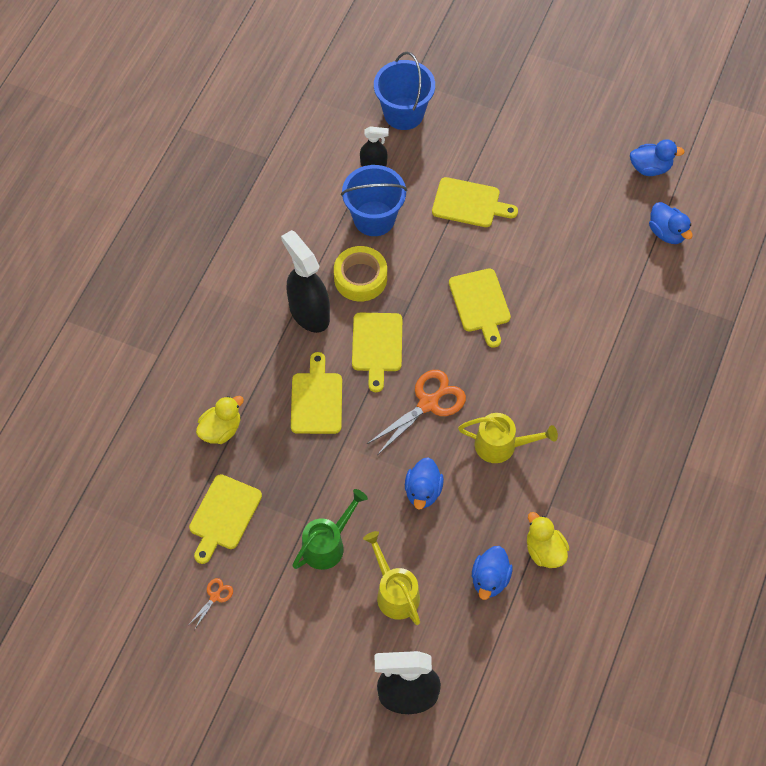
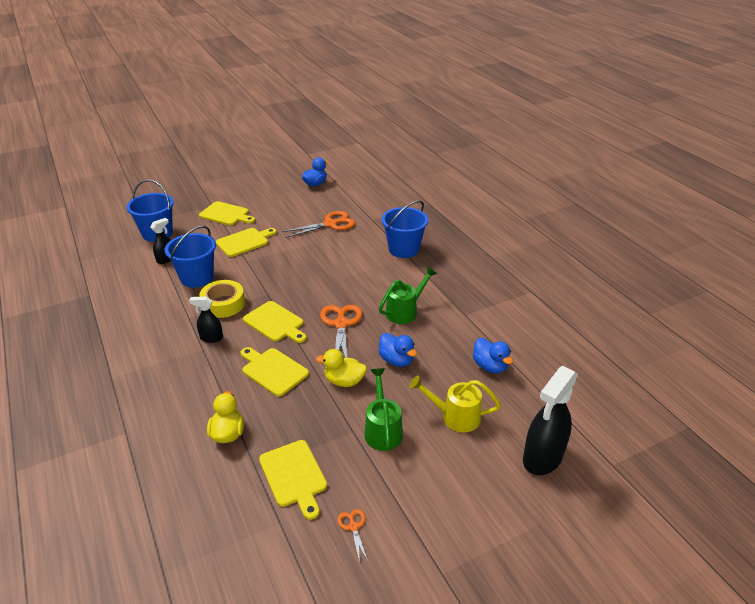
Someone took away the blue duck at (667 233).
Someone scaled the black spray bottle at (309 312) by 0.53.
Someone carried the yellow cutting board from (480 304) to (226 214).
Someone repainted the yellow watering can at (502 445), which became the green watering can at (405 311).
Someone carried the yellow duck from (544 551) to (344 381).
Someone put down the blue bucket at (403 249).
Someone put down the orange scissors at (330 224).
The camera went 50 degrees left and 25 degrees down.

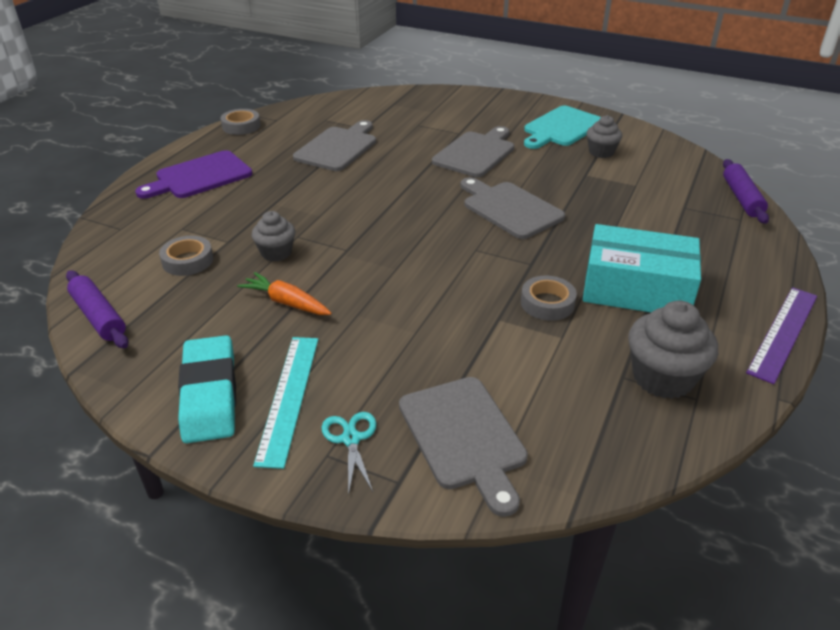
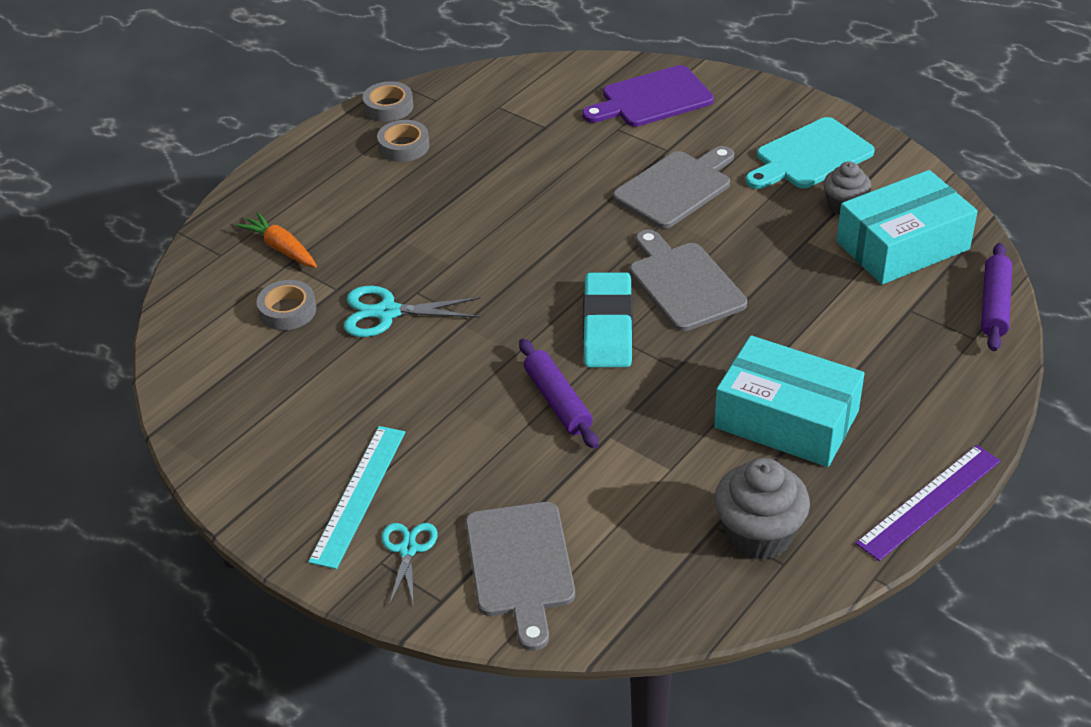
Someone took away the grey cutting board at (338 147).
Someone carried the purple cutting board from (199 176) to (652 99).
Someone swapped the grey cupcake at (276 253) for the turquoise scissors at (387 313).
Someone carried the purple rolling pin from (99 316) to (558 401).
Someone carried the orange carrot from (286 302) to (281 248).
Someone carried the grey tape from (547 303) to (404 146).
Someone carried the turquoise eraser from (209 394) to (607 326).
Someone put down the turquoise box at (902 245).
The camera went 15 degrees right and 5 degrees up.

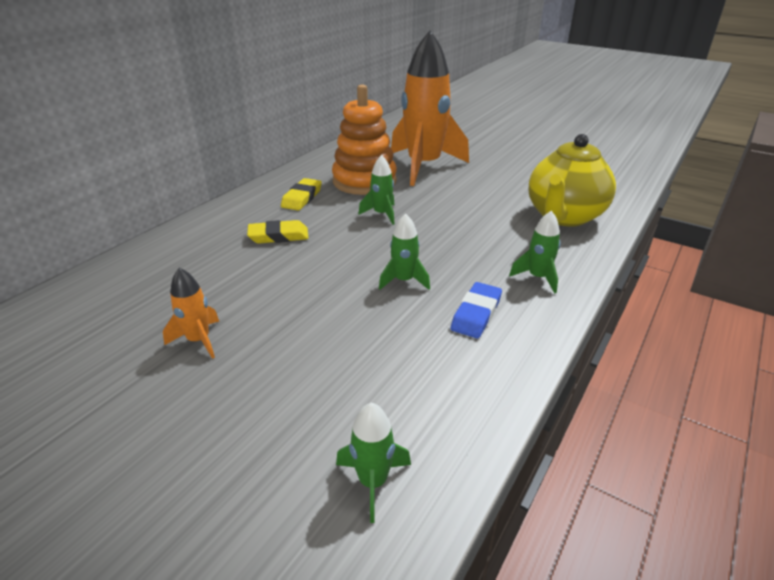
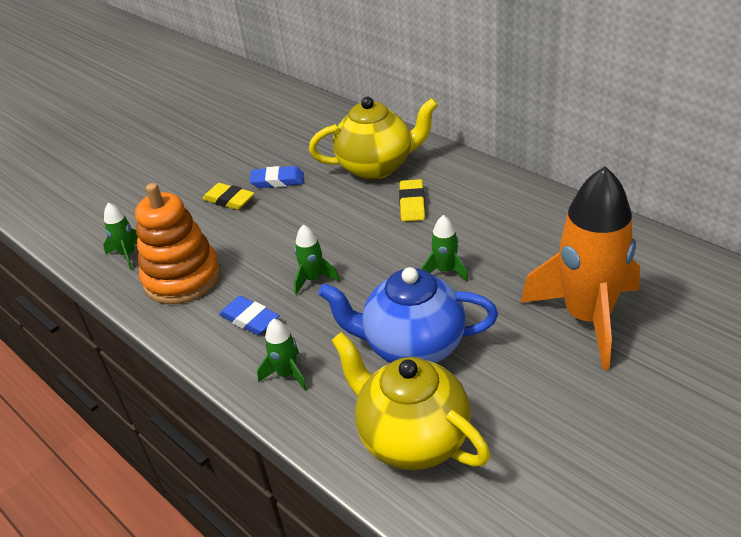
Someone carried the orange stacking toy from (364 181) to (182 278).
Someone carried the yellow eraser from (302 198) to (229 200).
Someone swapped the orange rocket at (199 340) for the blue eraser at (277 181).
Someone put down the yellow teapot at (377 167).
Someone put down the blue teapot at (412 346).
The camera went 105 degrees right and 5 degrees up.

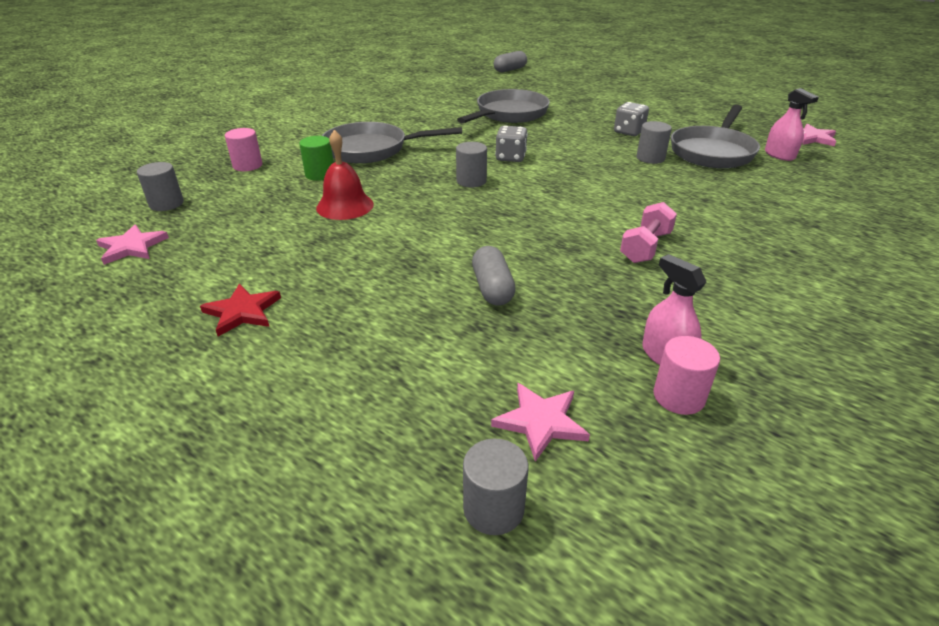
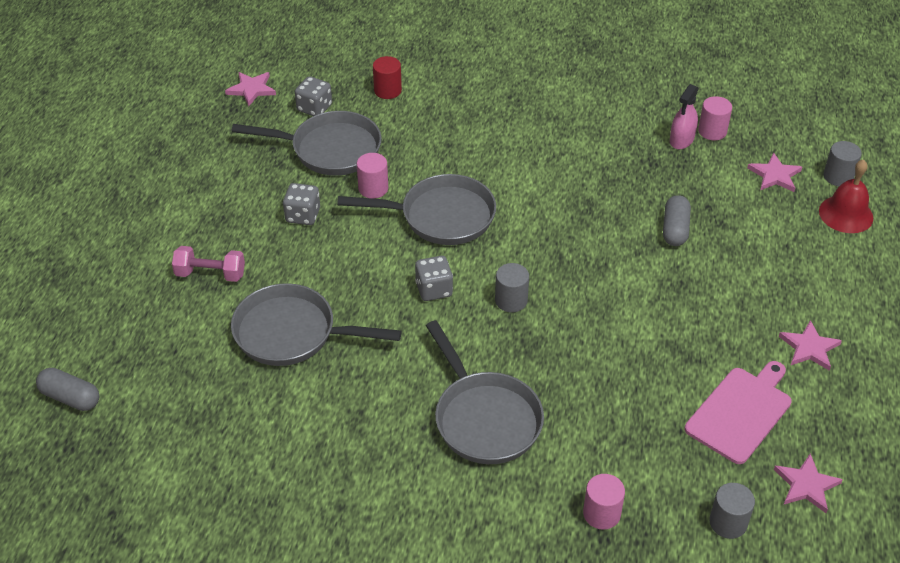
Someone swapped the pink spray bottle at (779 155) for the grey dice at (314 108).
Someone repainted the grey cylinder at (650 158), which became the pink cylinder at (373 188).
Someone carried the red bell from (345 206) to (846 214).
Someone took away the green cylinder at (320 174).
Someone carried the pink dumbbell from (645 247) to (210 274).
Someone rotated the grey capsule at (492 288) by 45 degrees counterclockwise.
Someone repainted the red star at (242 312), which became the pink star at (809 348).
Someone put down the red cylinder at (387 90).
Someone put down the grey pan at (441 216).
Someone put down the pink cutting board at (740 412).
The camera went 115 degrees left and 10 degrees up.

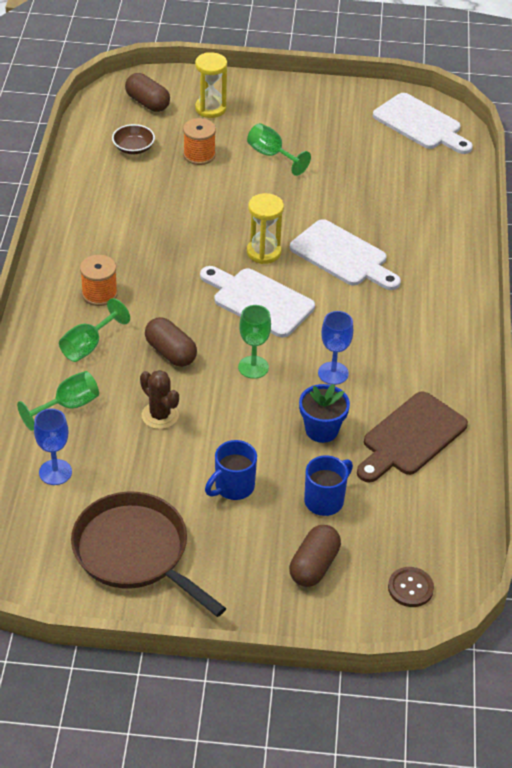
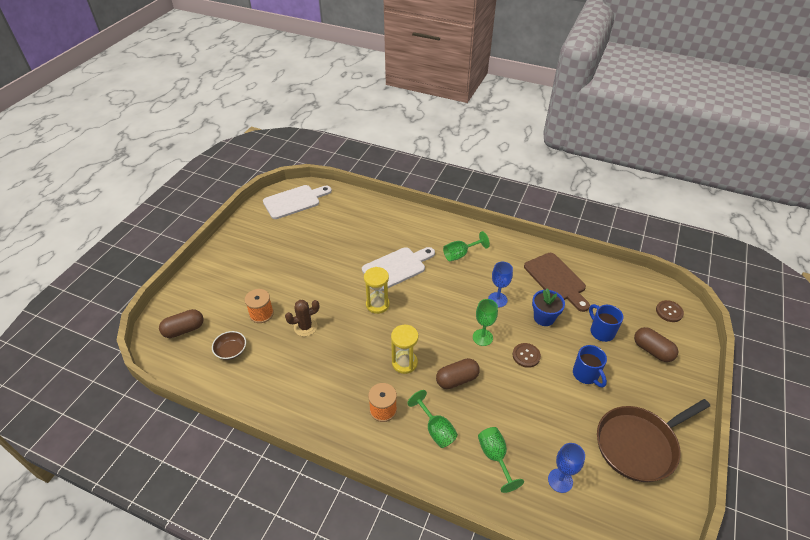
Someone carried the yellow hourglass from (210 109) to (404 363).
Someone carried the green goblet from (271 155) to (460 254).
Someone took away the white cutting board at (259 301).
Someone carried the brown cactus from (160 415) to (305 327).
Someone put down the brown button at (526 356).
The camera went 70 degrees left and 0 degrees up.

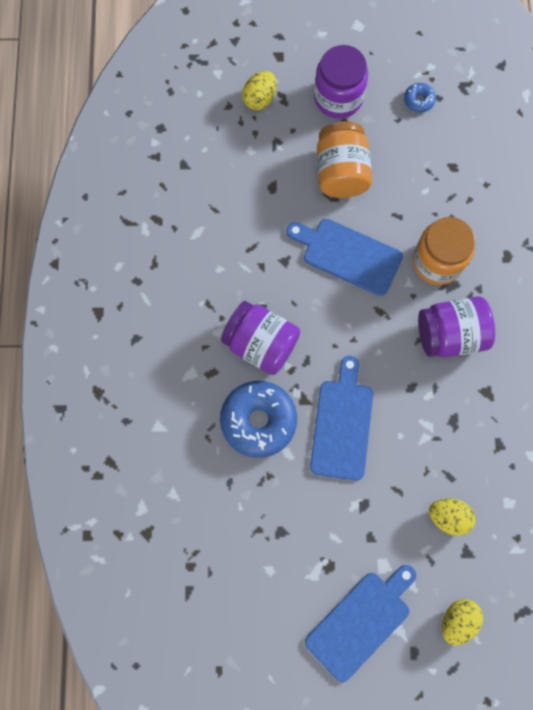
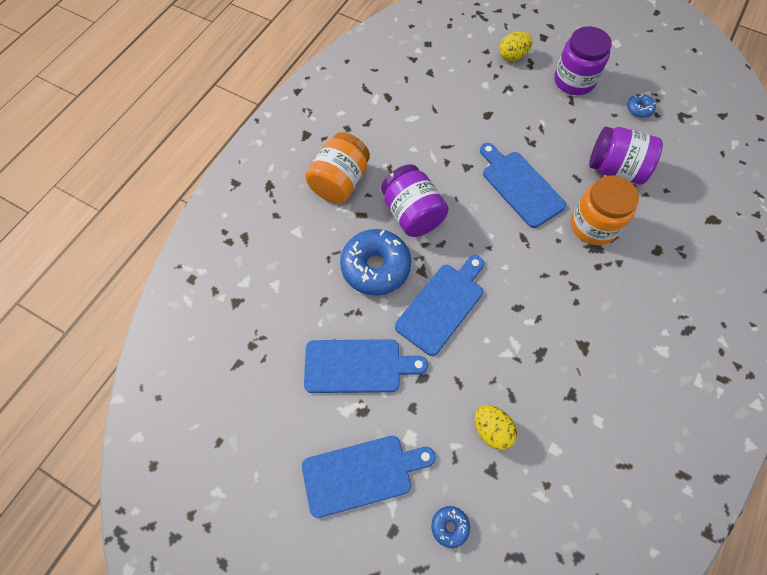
Someone carried the orange jar from (341 172) to (340 182).
Someone carried the purple jar from (450 334) to (615 169).
Someone swapped the yellow egg at (457 620) for the blue donut at (449 526).
Someone put down the blue cutting board at (357 366).
The camera went 30 degrees right and 10 degrees down.

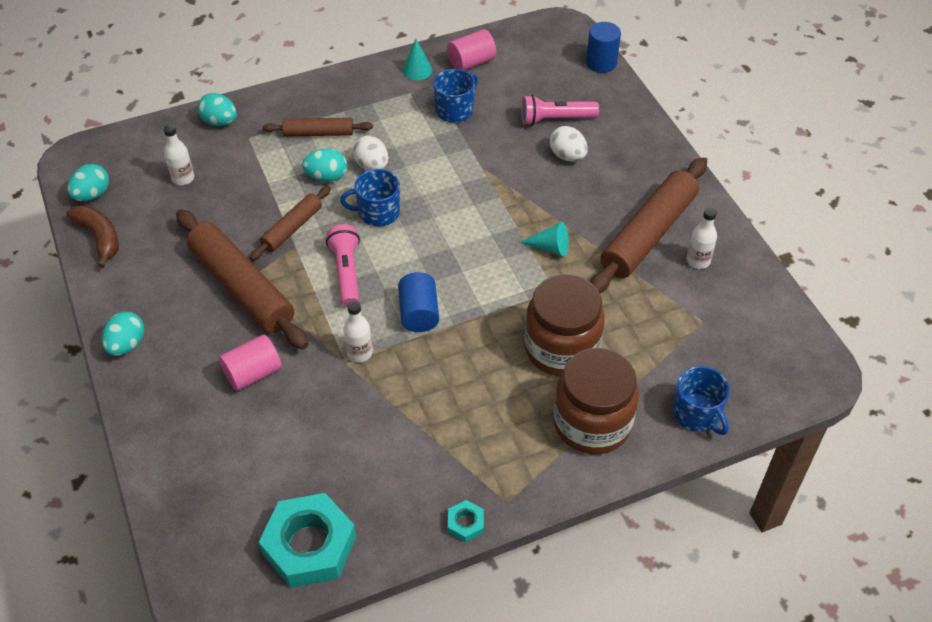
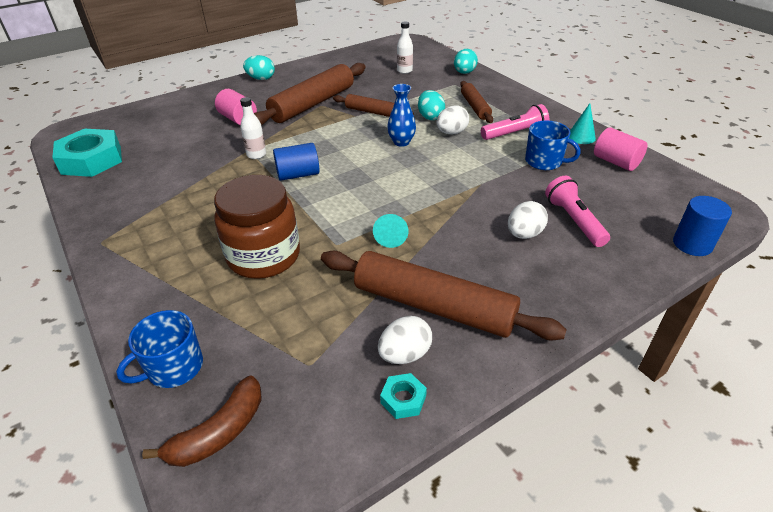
Someone took away the turquoise egg at (92 195).
Someone swapped the blue mug at (378 212) for the blue vase at (401 142).
Someone carried the brown banana from (99 237) to (219 432).
Someone swapped the white bottle at (698 261) for the white egg at (404 354).
Someone carried the pink flashlight from (346 273) to (515 133).
Someone took away the brown jar at (592 423).
Someone carried the turquoise nut from (465 524) to (403 399).
The camera went 80 degrees right and 10 degrees down.

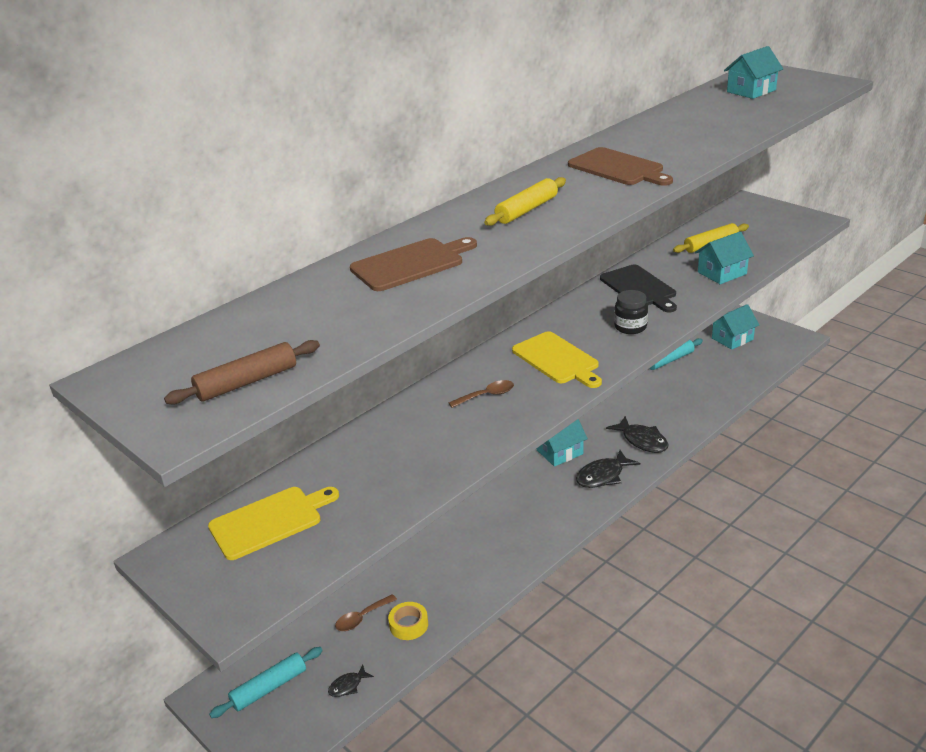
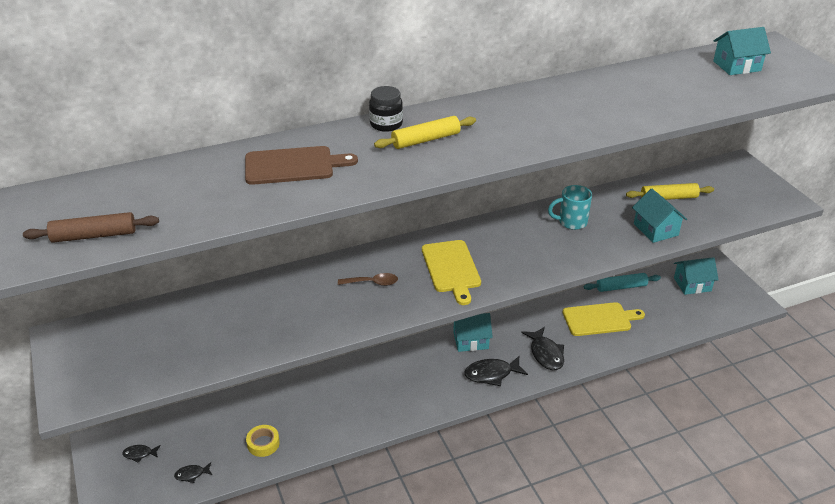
Someone took away the brown cutting board at (618 168).
Someone rotated the turquoise house at (722 273) by 75 degrees clockwise.
Someone swapped the black cutting board at (639 288) for the turquoise mug at (571 222).
Someone carried the black jar from (630 327) to (386 124).
Someone carried the yellow cutting board from (270 521) to (599 319).
Someone took away the brown spoon at (362 618).
Someone swapped the turquoise rolling pin at (269 688) for the black fish at (139 454).
The camera went 20 degrees right and 5 degrees up.

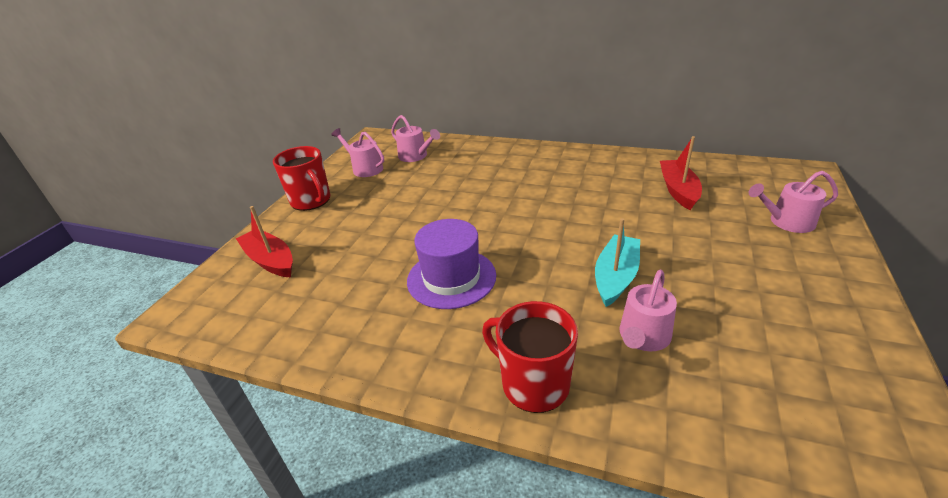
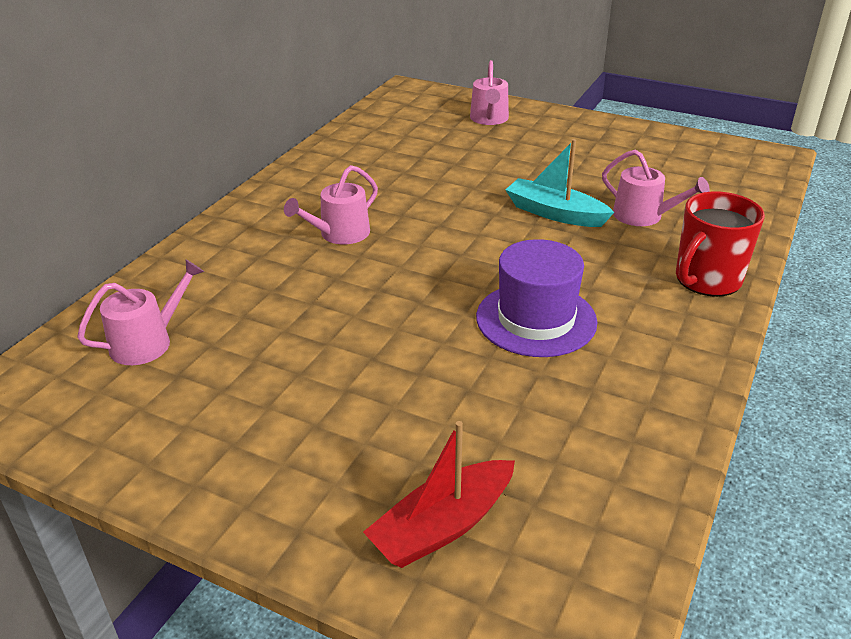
Someone carried the pink watering can from (365 168) to (340 234).
Someone took away the red boat at (678 190).
Someone took away the red mug at (311 201).
The camera went 85 degrees left and 0 degrees up.

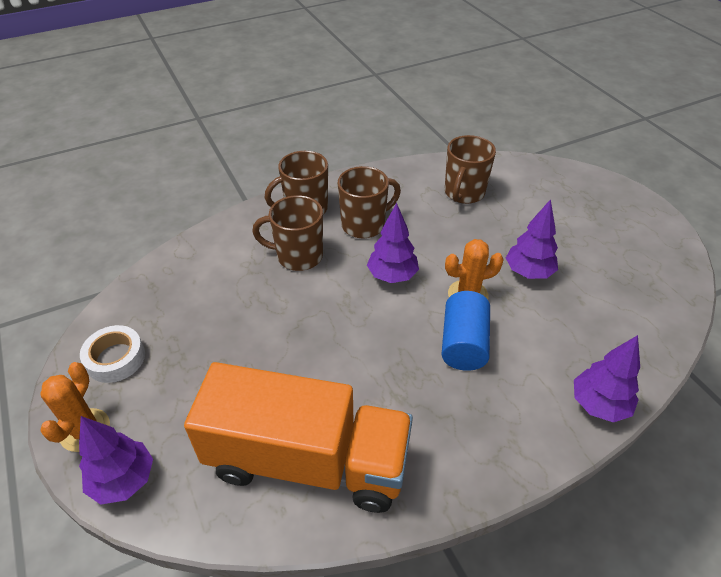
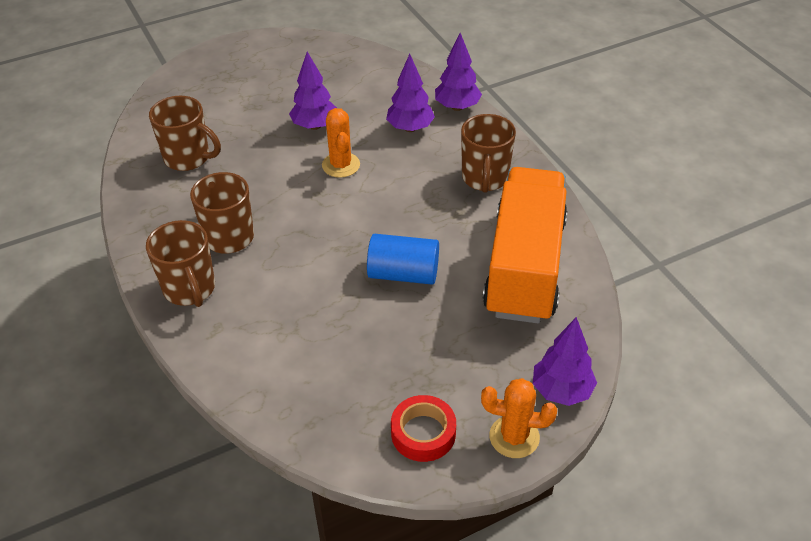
Someone carried the brown mug from (298 256) to (485 178).
Someone carried the purple tree from (392 276) to (410 128).
Someone carried the blue cylinder from (463 344) to (403 274).
Someone repainted the white tape at (115 358), which became the red tape at (423 433).
The camera went 90 degrees left and 0 degrees up.

